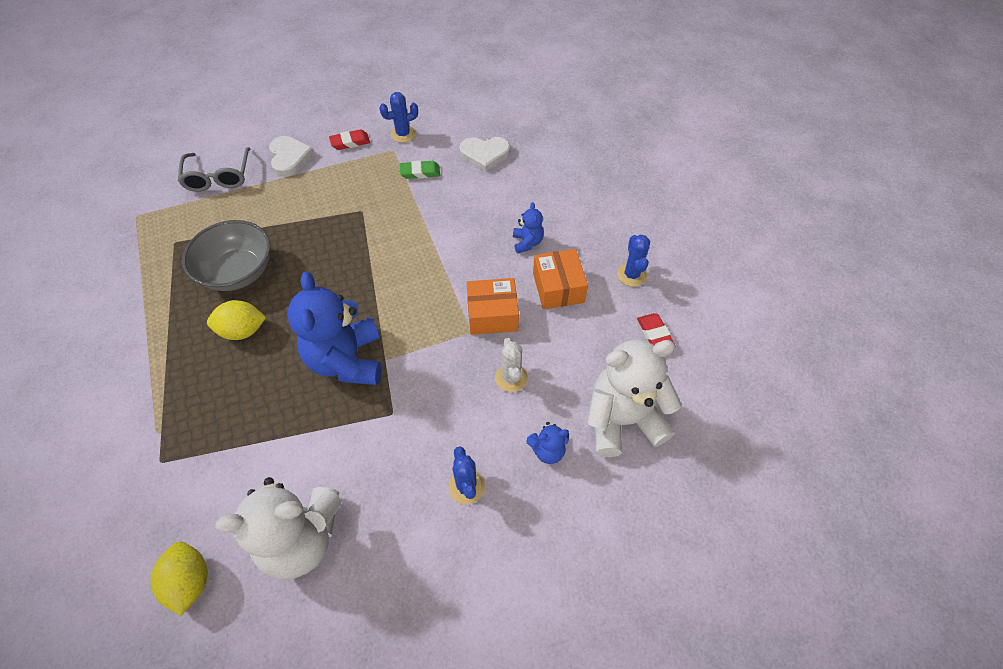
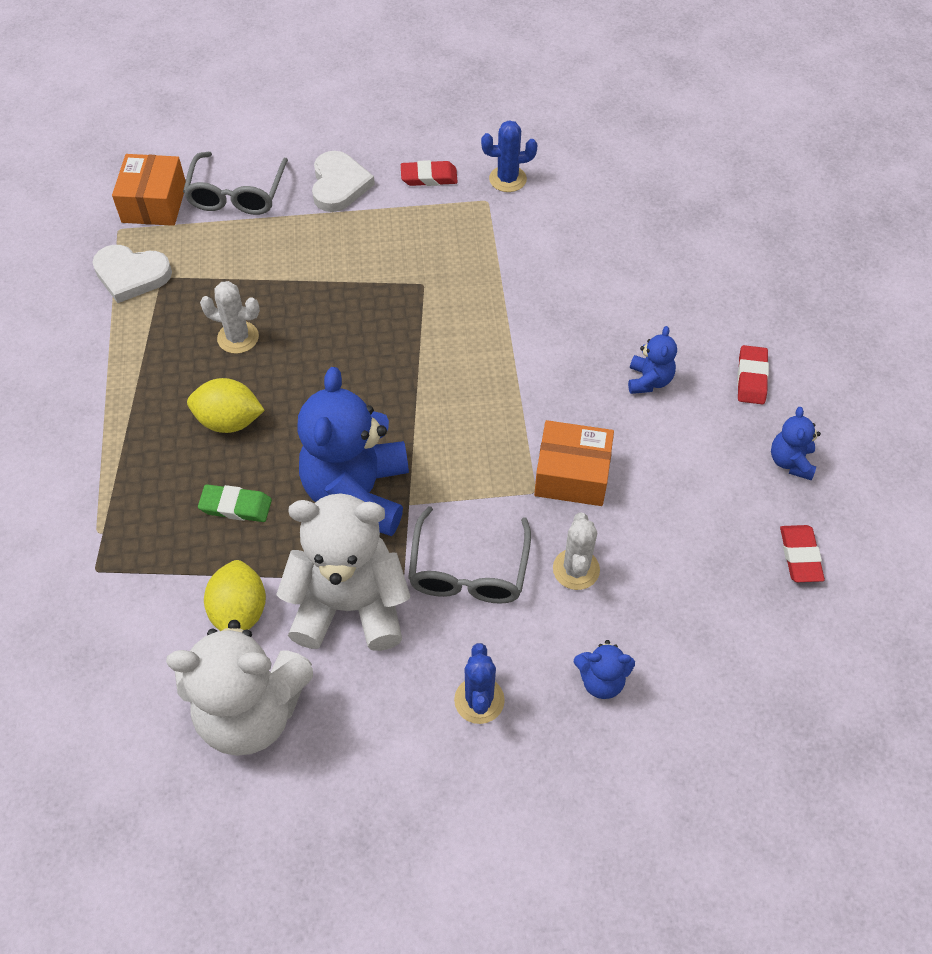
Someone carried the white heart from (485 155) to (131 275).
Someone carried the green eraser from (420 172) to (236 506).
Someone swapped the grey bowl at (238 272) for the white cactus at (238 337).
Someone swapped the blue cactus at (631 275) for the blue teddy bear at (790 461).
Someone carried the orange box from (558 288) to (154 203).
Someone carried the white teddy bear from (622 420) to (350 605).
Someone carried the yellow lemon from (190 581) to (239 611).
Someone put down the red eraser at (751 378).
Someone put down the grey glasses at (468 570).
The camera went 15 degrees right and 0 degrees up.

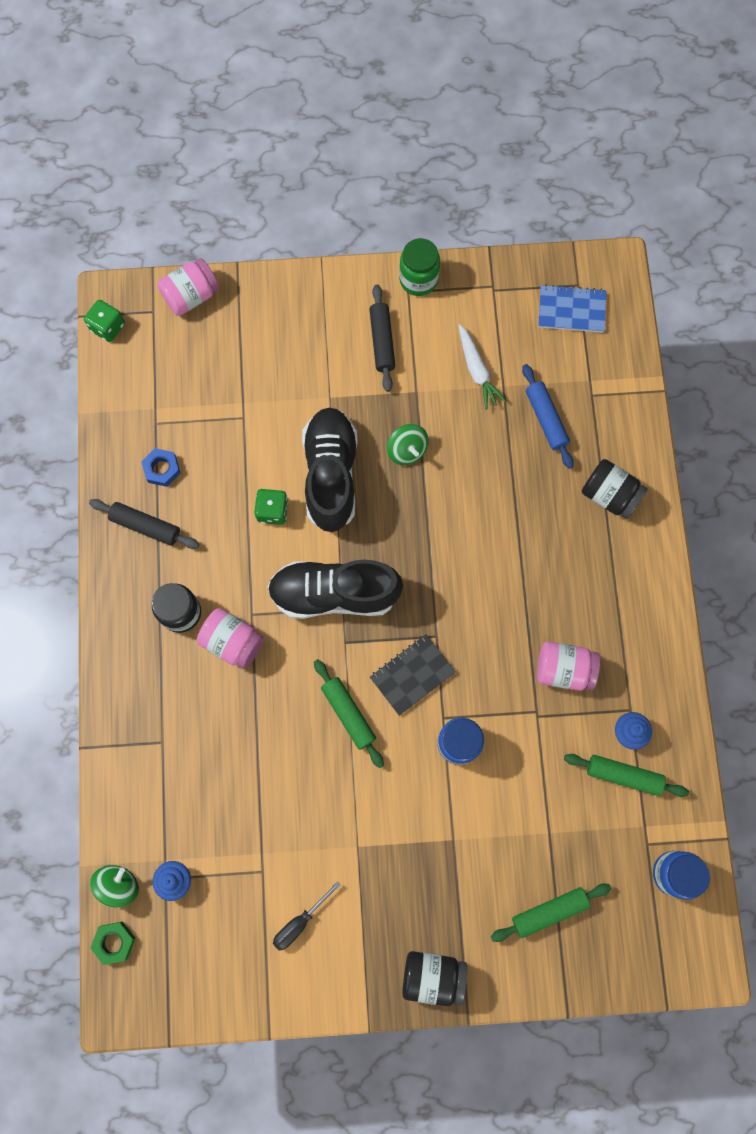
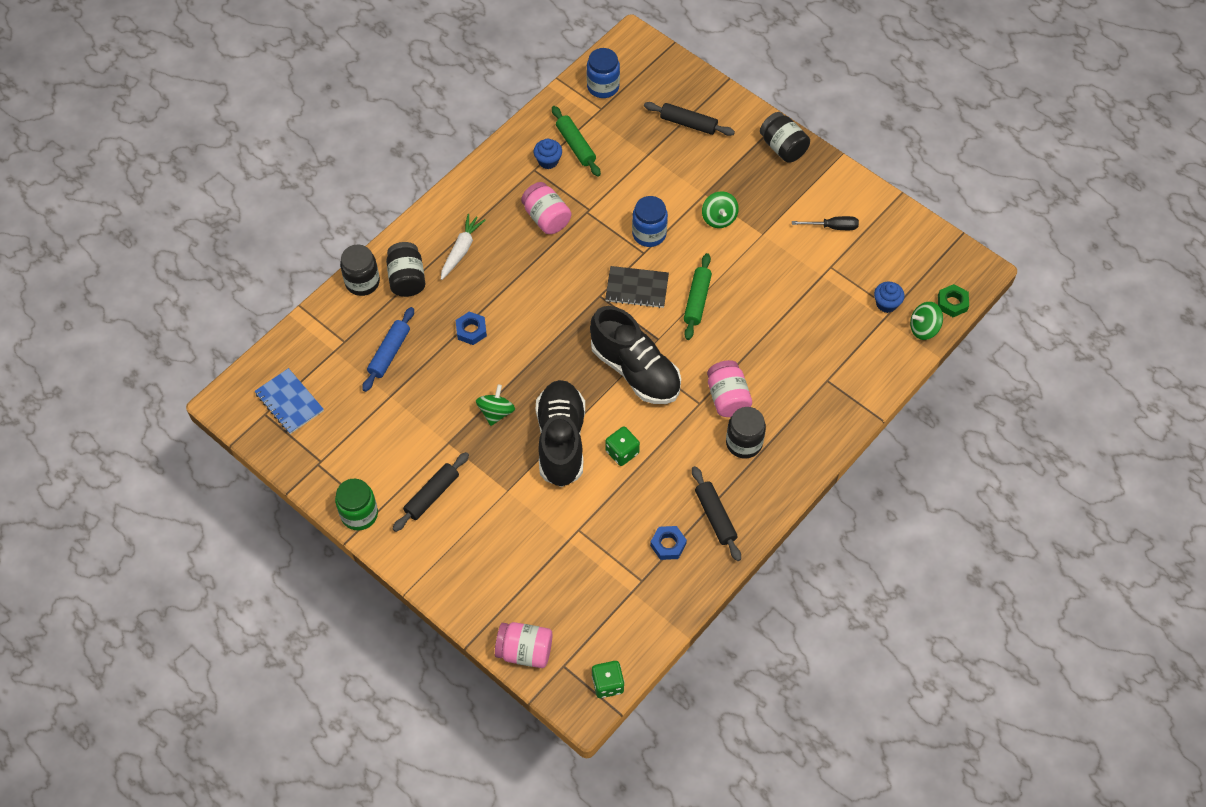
Someone carried the white carrot from (477 371) to (461 250).
Someone rotated the black shoe at (331 475) by 135 degrees clockwise.
Someone repainted the green rolling pin at (549 911), which became the black rolling pin at (688 123).
Someone put down the green spinning top at (719 218).
Someone put down the black jar at (362 282).
Someone put down the blue nut at (471 330).
The camera went 135 degrees left and 15 degrees down.

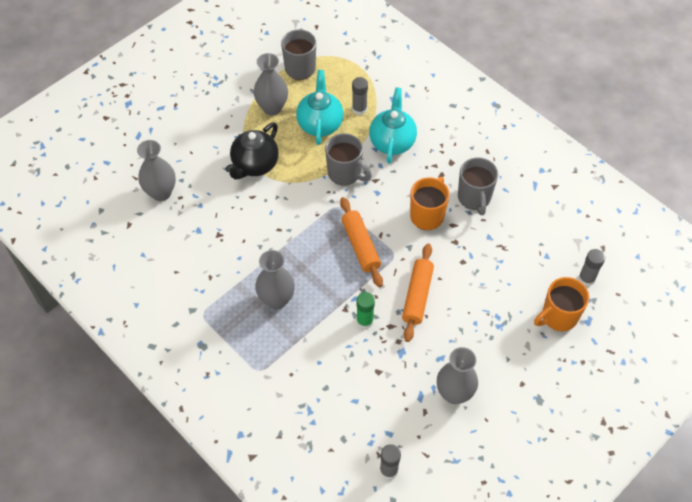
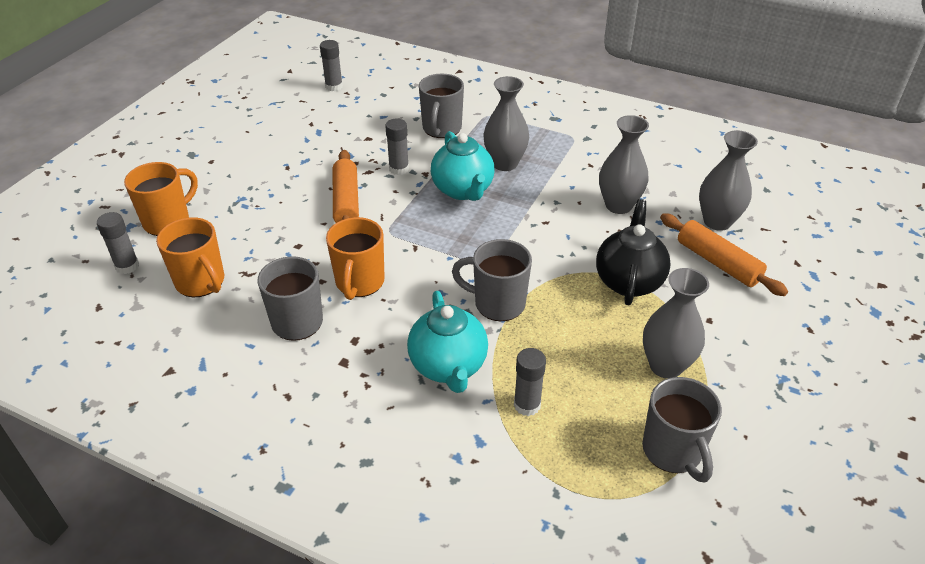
Someone carried the turquoise teapot from (320 124) to (463 190).
Someone carried the orange rolling pin from (360 246) to (718 262).
Someone repainted the green glue stick at (364 321), which became the grey glue stick at (399 169).
Someone carried the grey vase from (454 393) to (618 205).
Someone put down the grey mug at (441 129).
Someone put down the orange mug at (201 282).
The camera went 160 degrees right and 15 degrees down.

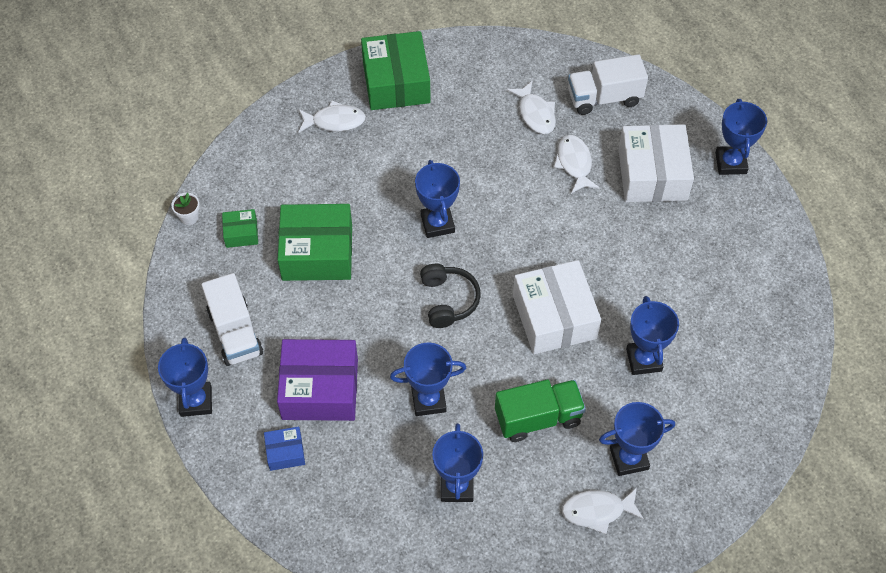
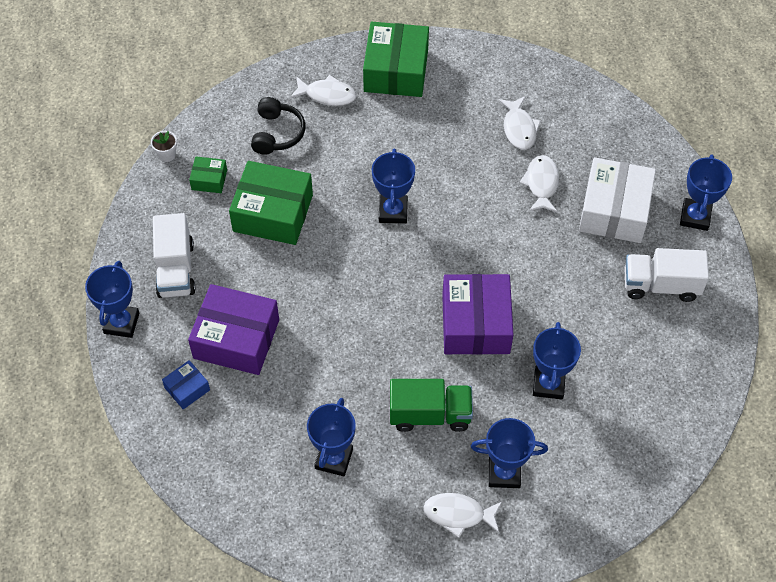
Someone carried the white truck from (604 98) to (660 285).
Someone repainted the white box at (554 317), which became the purple box at (475 324).
Someone carried the black headphones from (448 300) to (277 133).
Someone took away the blue trophy at (428 400).
Someone rotated the blue box at (285 452) by 45 degrees counterclockwise.
The camera went 15 degrees right and 0 degrees up.

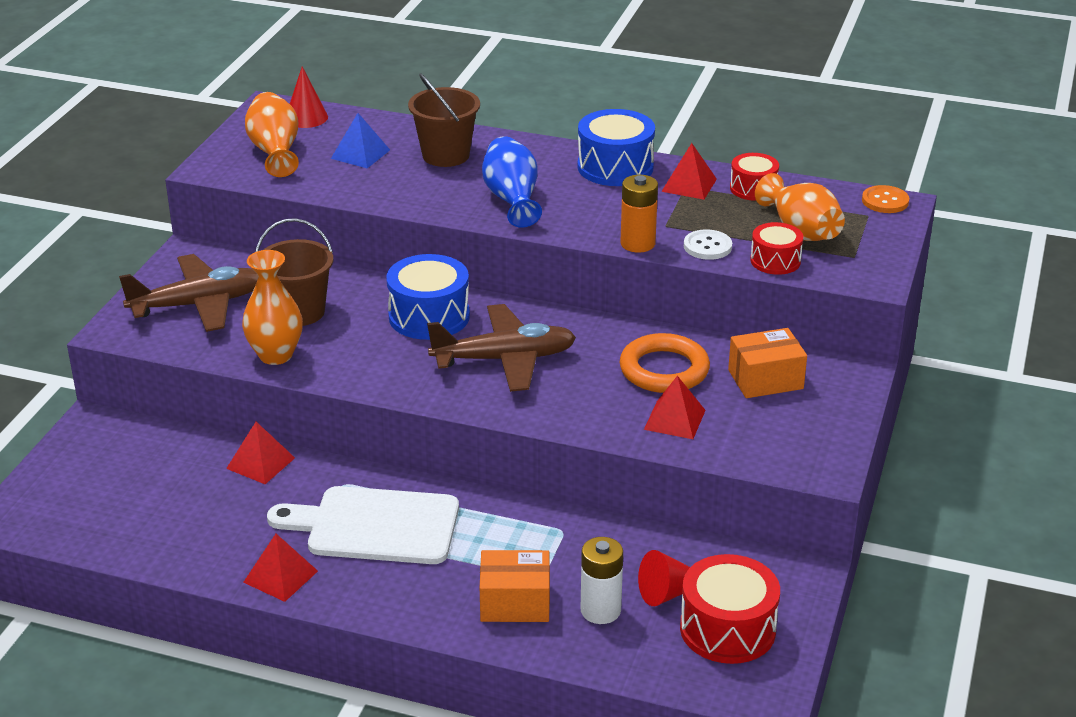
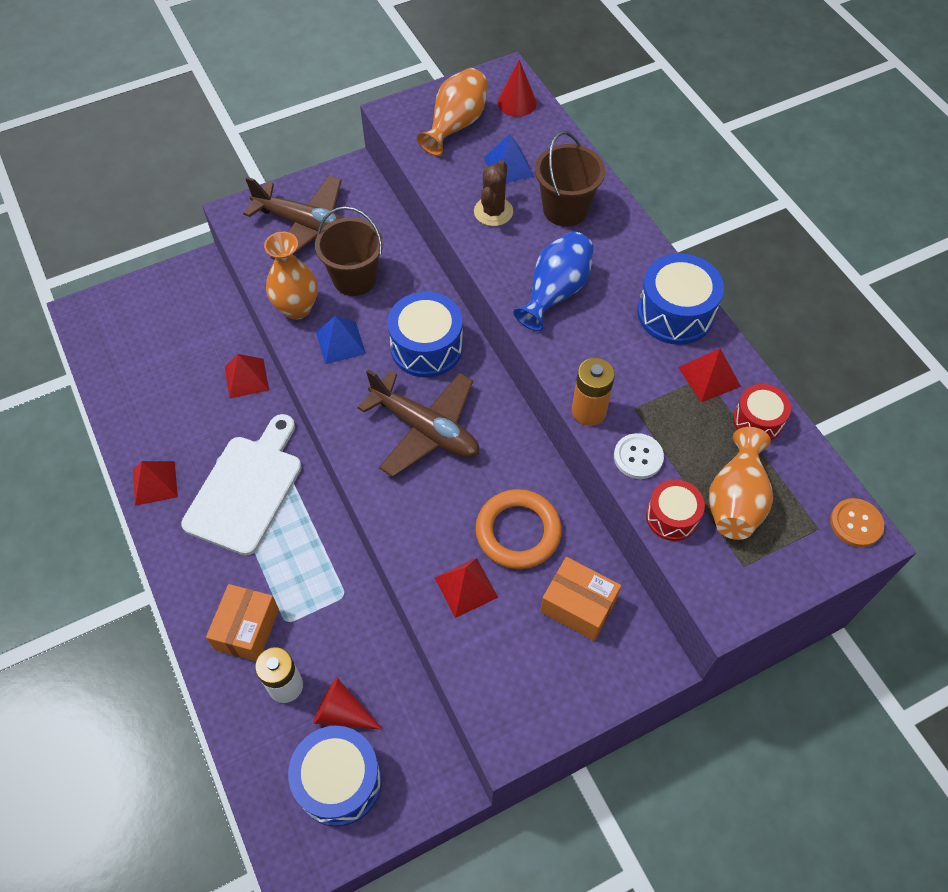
Someone rotated the white cutting board at (375 526) by 60 degrees clockwise.
Someone rotated the orange box at (515 603) by 60 degrees clockwise.
Someone repainted the red drum at (727 629), which became the blue drum at (339 781).
Someone put down the brown cactus at (493 212).
Someone put down the blue pyramid at (340 342).
The camera went 45 degrees right and 25 degrees up.

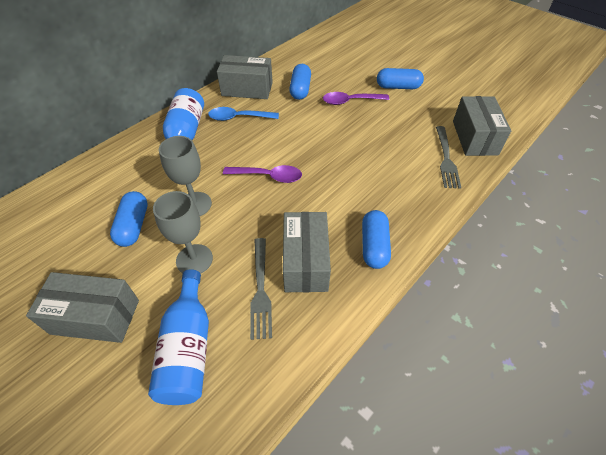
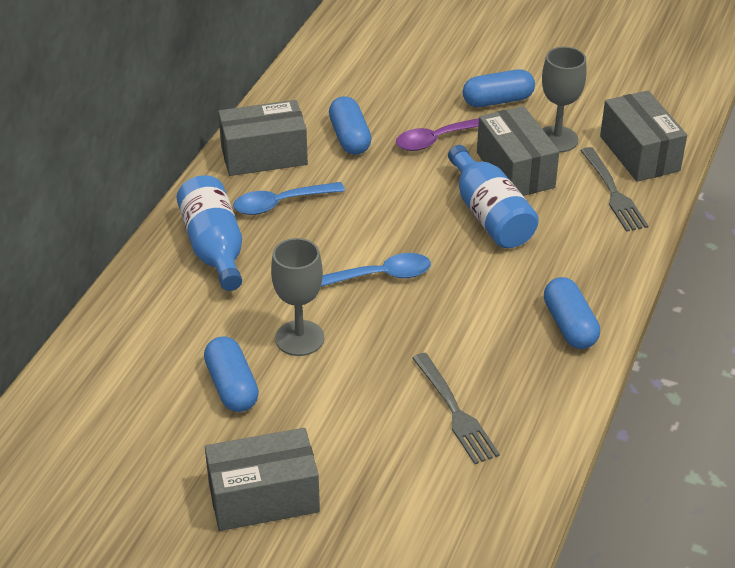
Someone repainted the purple spoon at (268 176), which became the blue spoon at (380 276).
Someone carried the grey goblet from (194 259) to (557 139).
Someone carried the grey box from (305 262) to (515 170).
Someone carried the blue bottle from (188 348) to (489 215).
The camera went 20 degrees left and 10 degrees down.

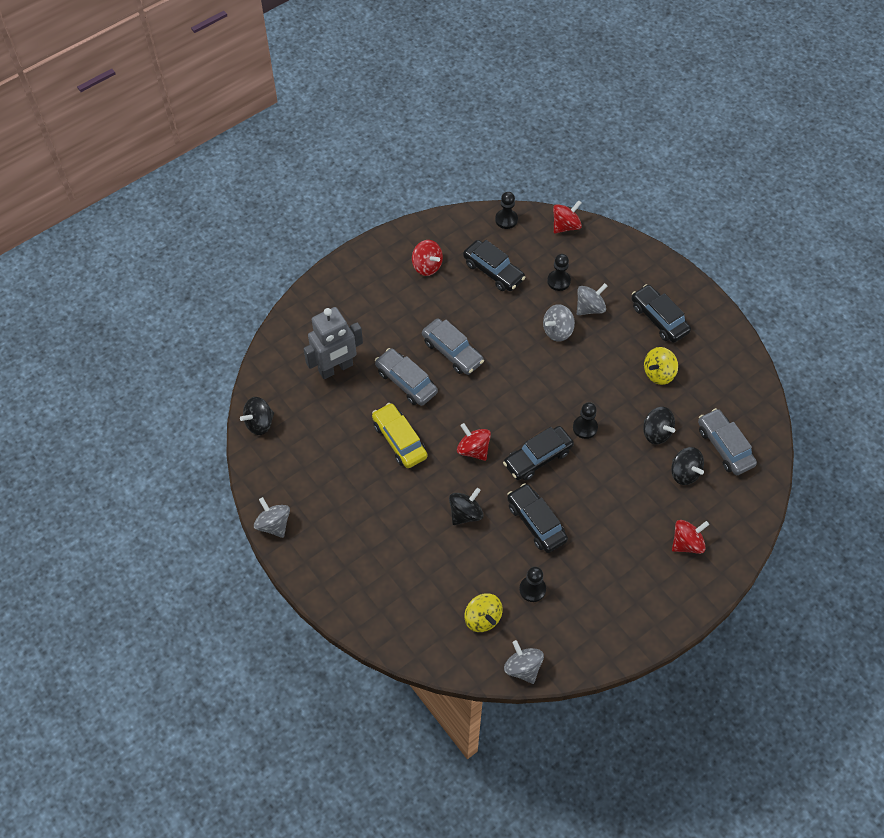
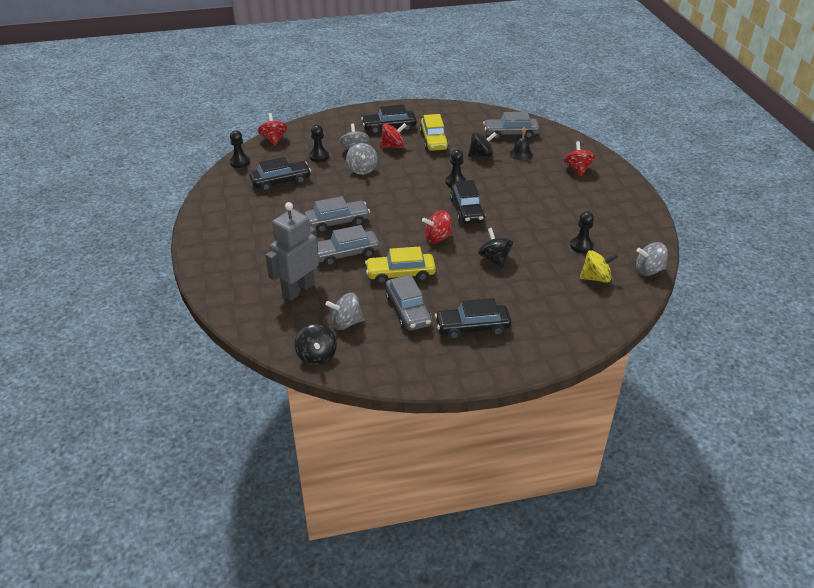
Someone carried the red spinning top from (427 266) to (393 146).
Someone rotated the grey robot at (336 368) by 135 degrees counterclockwise.
Someone swapped the yellow spinning top at (658 373) for the yellow car at (433 140).
Someone swapped the black spinning top at (684 473) for the black bell at (521 154).
Someone carried the black car from (536 522) to (472 327).
Someone carried the grey spinning top from (274 524) to (346 323).
Someone put down the grey car at (408 310).
The camera went 65 degrees left and 20 degrees down.

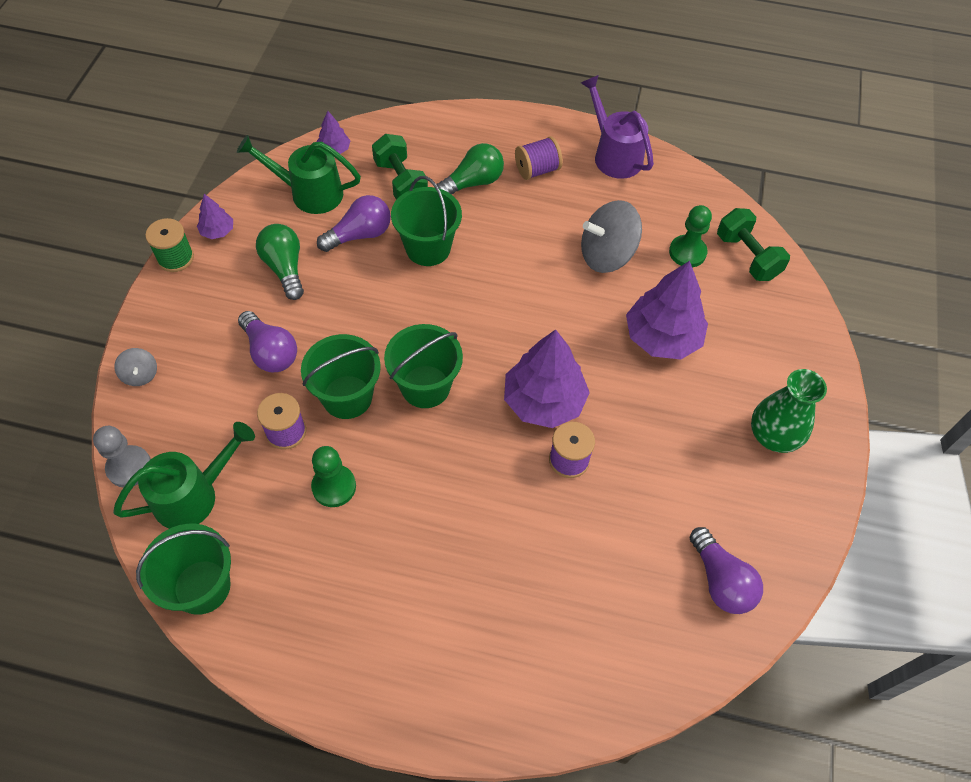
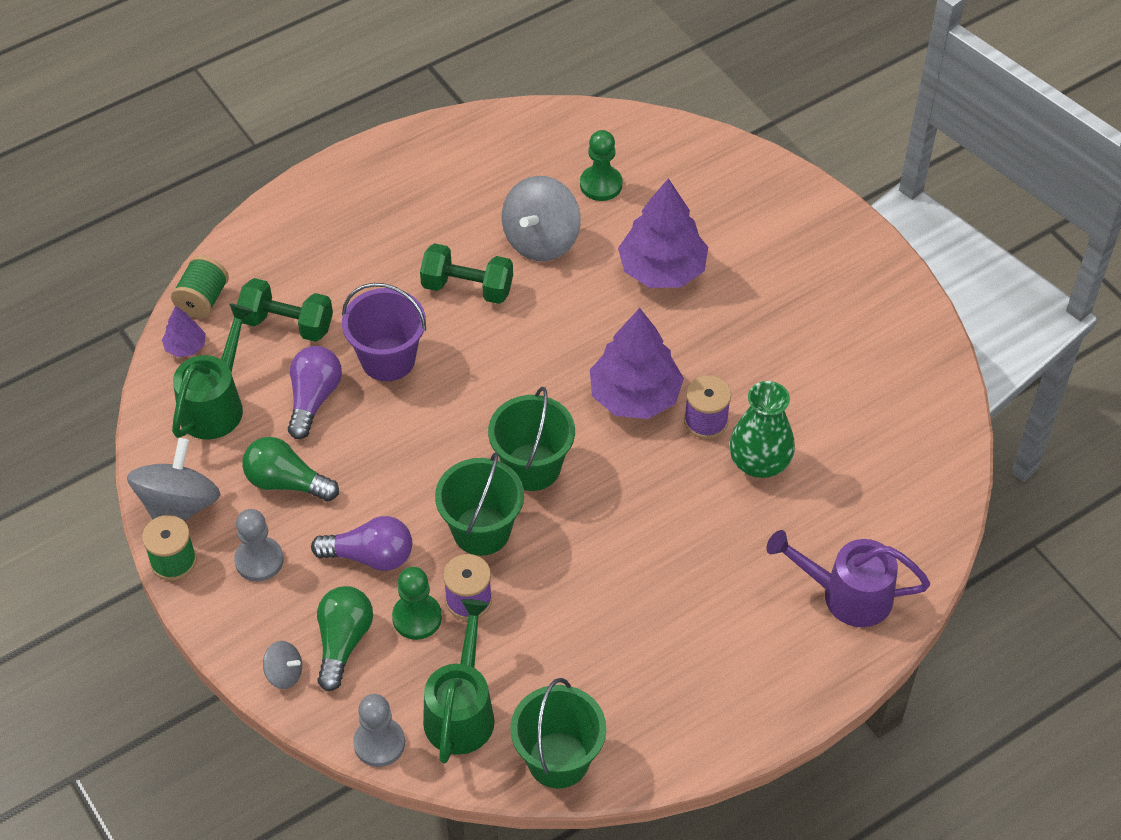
Someone carried the purple watering can from (613 154) to (846 595).
Someone rotated the green watering can at (308 193) by 150 degrees clockwise.
Someone took away the purple spool at (537 170).
Someone carried the green light bulb from (473 183) to (343 642).
Someone repainted the green bucket at (428 248), which became the purple bucket at (388 359).
Someone swapped the purple tree at (218 231) for the grey spinning top at (179 506).
Someone carried the green dumbbell from (747 256) to (467 287).
Someone carried the green vase from (773 435) to (759 462).
Someone carried the green pawn from (334 487) to (417 618).
Someone took away the purple light bulb at (720 580).
Someone put down the green spool at (202 300).
Someone put down the grey pawn at (259 560).
The camera went 45 degrees left and 5 degrees down.

